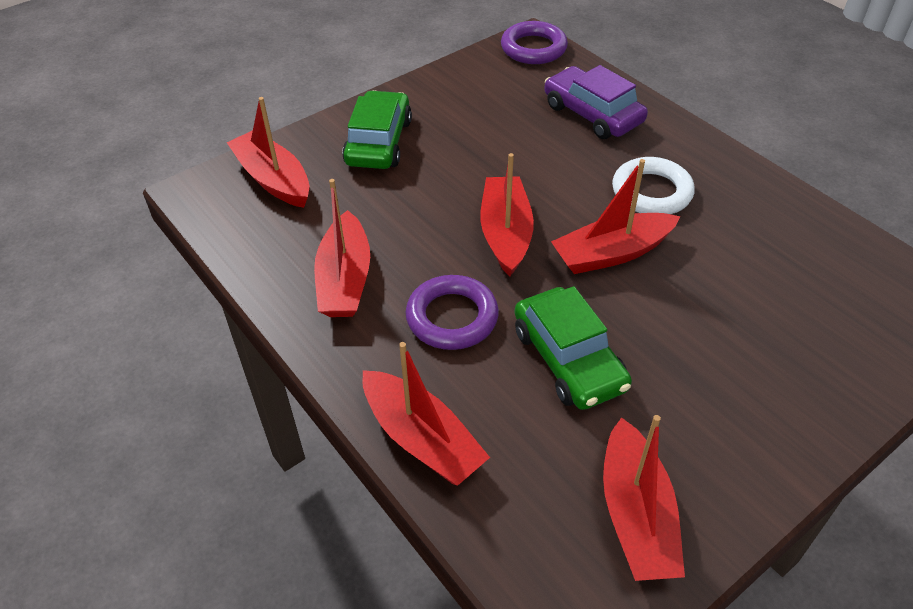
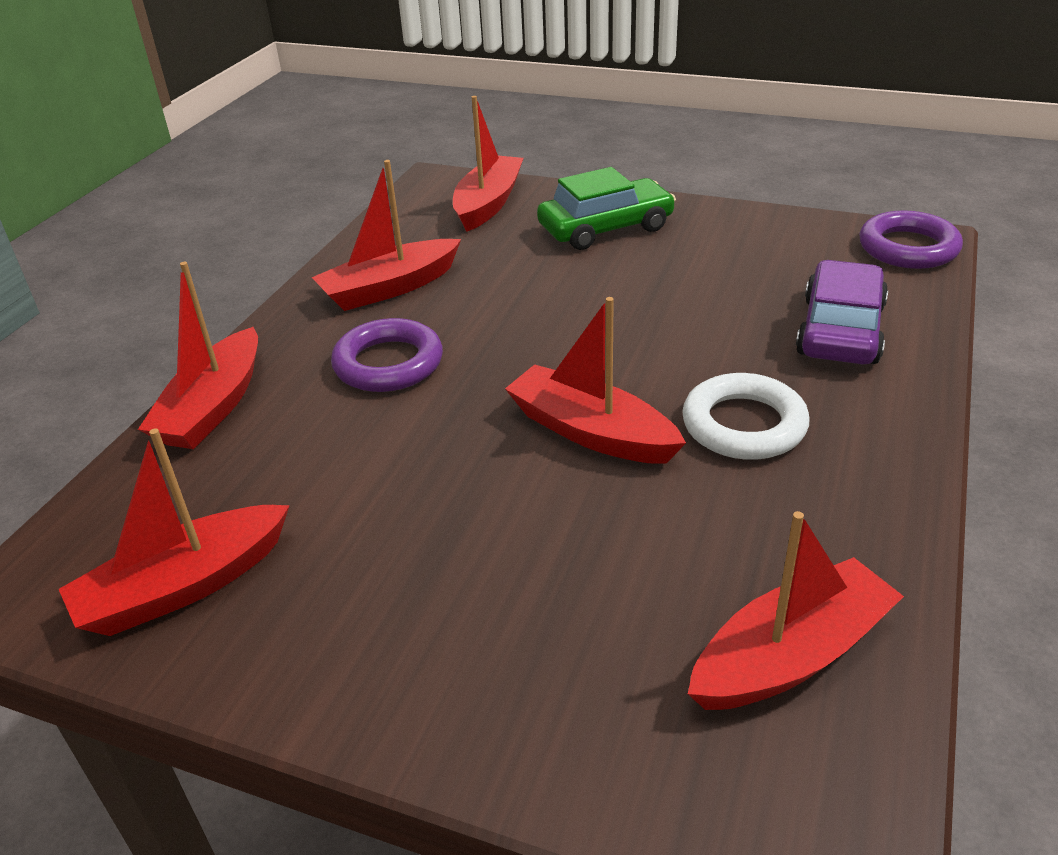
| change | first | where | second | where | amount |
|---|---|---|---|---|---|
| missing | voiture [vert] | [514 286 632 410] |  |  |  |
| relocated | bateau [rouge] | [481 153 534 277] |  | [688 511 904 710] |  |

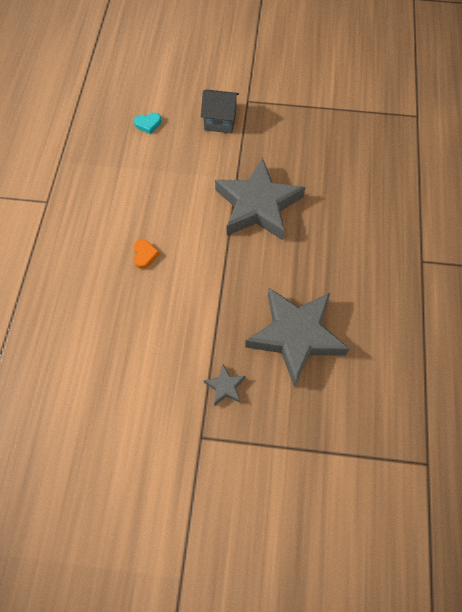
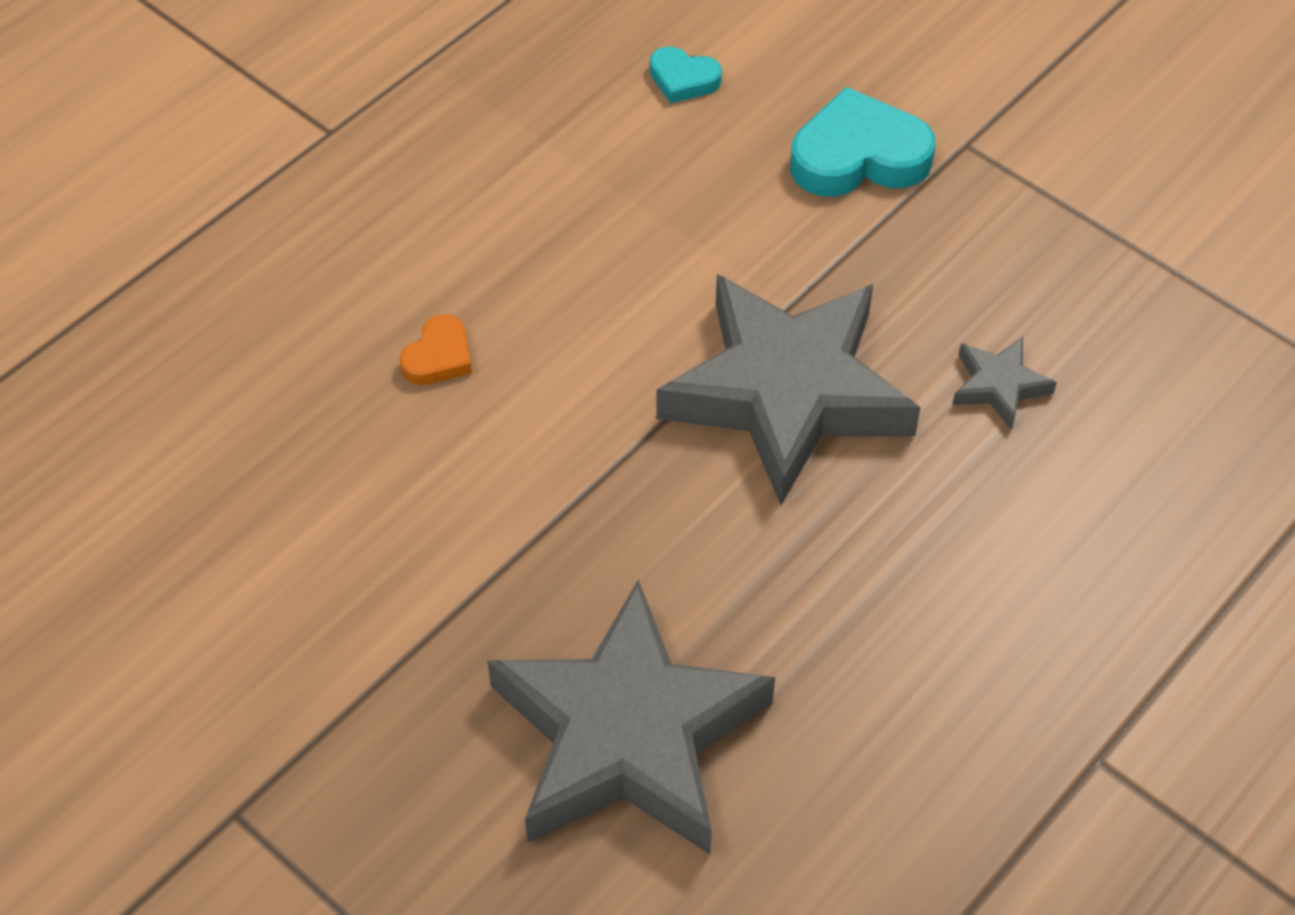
| change | first | where | second | where | amount |
|---|---|---|---|---|---|
| relocated | étoile [gris] | [204 365 245 406] |  | [952 337 1057 430] |  |
| exchanged | maison [gris] | [201 90 239 133] | cœur [turquoise] | [790 87 936 197] |  |

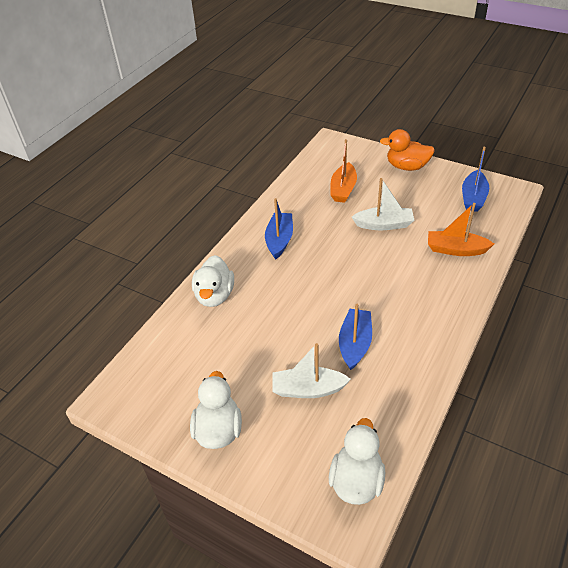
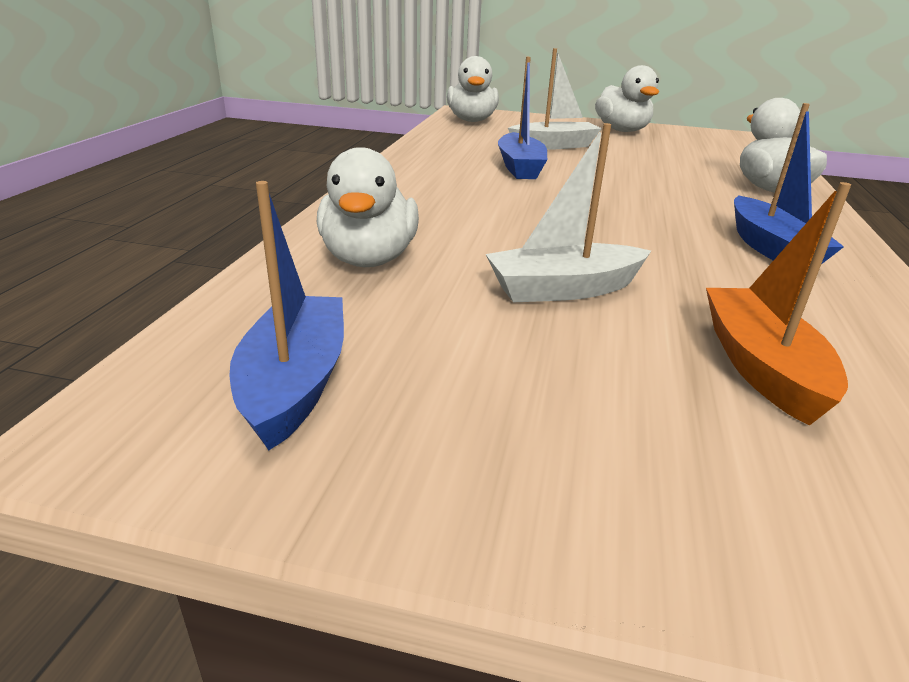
| change | first | where | second | where | amount |
|---|---|---|---|---|---|
| missing | canard [orange] | [380 129 435 171] |  |  |  |
| exchanged | bateau [orange] | [428 203 494 256] | canard [blanc] | [317 147 419 267] |  |

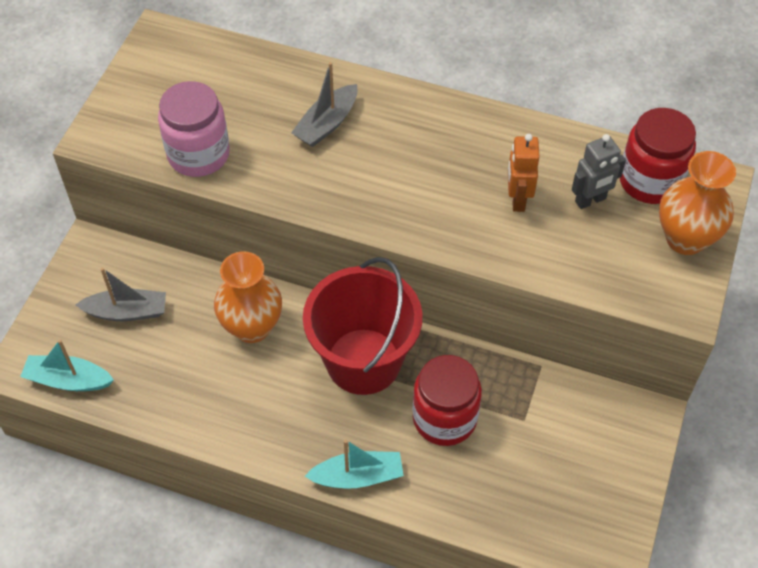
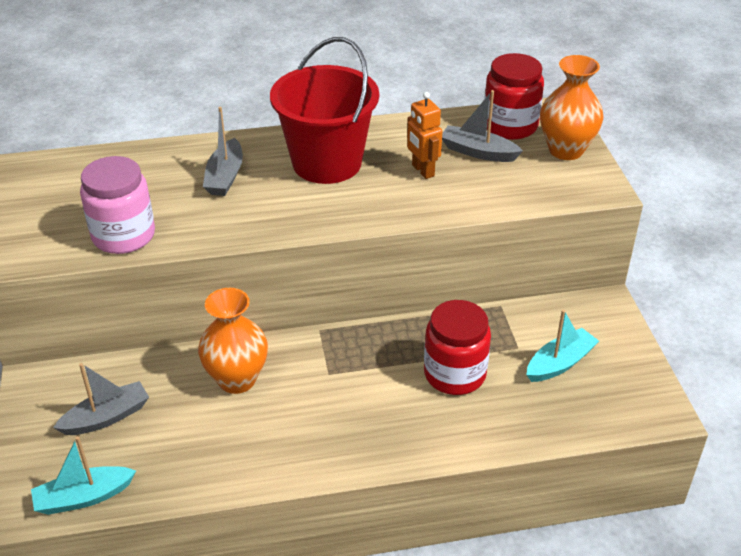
| change | first | where | second | where | amount |
|---|---|---|---|---|---|
| relocated | seau [rouge] | [303 257 423 395] |  | [270 37 379 184] |  |
| relocated | bateau [turquoise] | [305 440 404 489] |  | [527 310 599 382] |  |
| exchanged | robot [gris] | [572 134 626 209] | bateau [gris] | [442 90 523 162] |  |

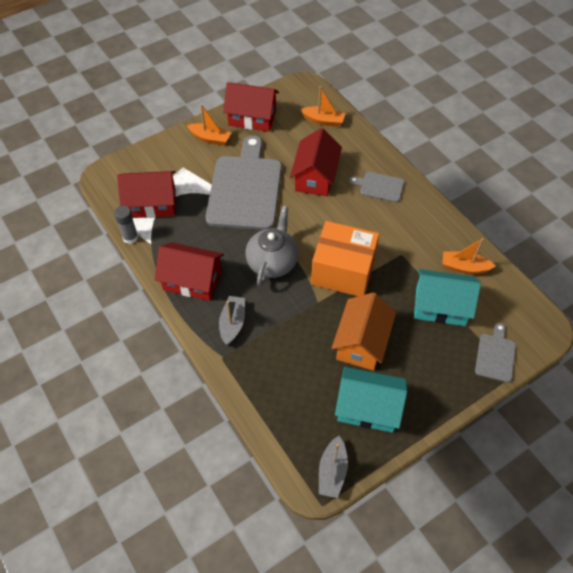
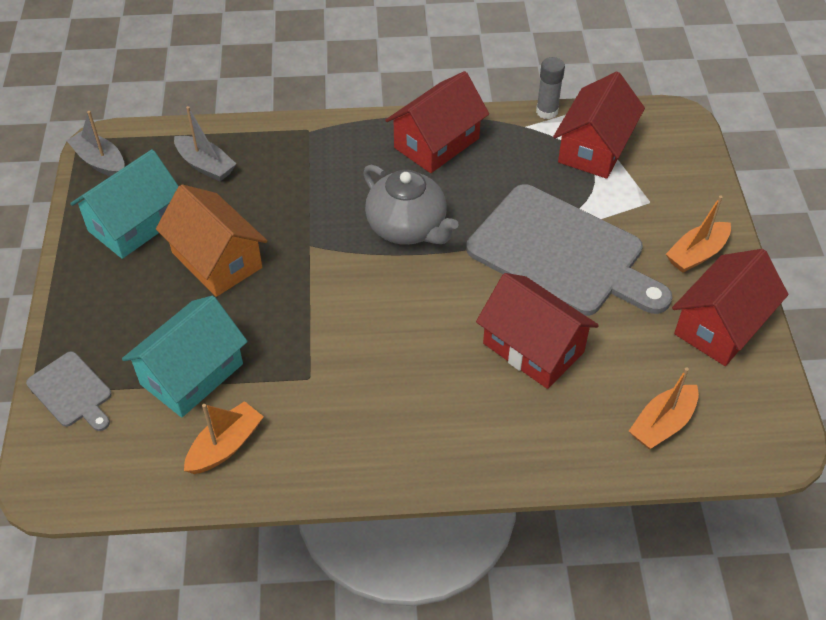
| change | first | where | second | where | amount |
|---|---|---|---|---|---|
| missing | boîte [orange] | [311 221 379 296] |  |  |  |
| missing | planche à découper [gris] | [349 172 404 202] |  |  |  |
| relocated | bateau [gris] | [219 296 245 345] |  | [174 106 236 181] |  |

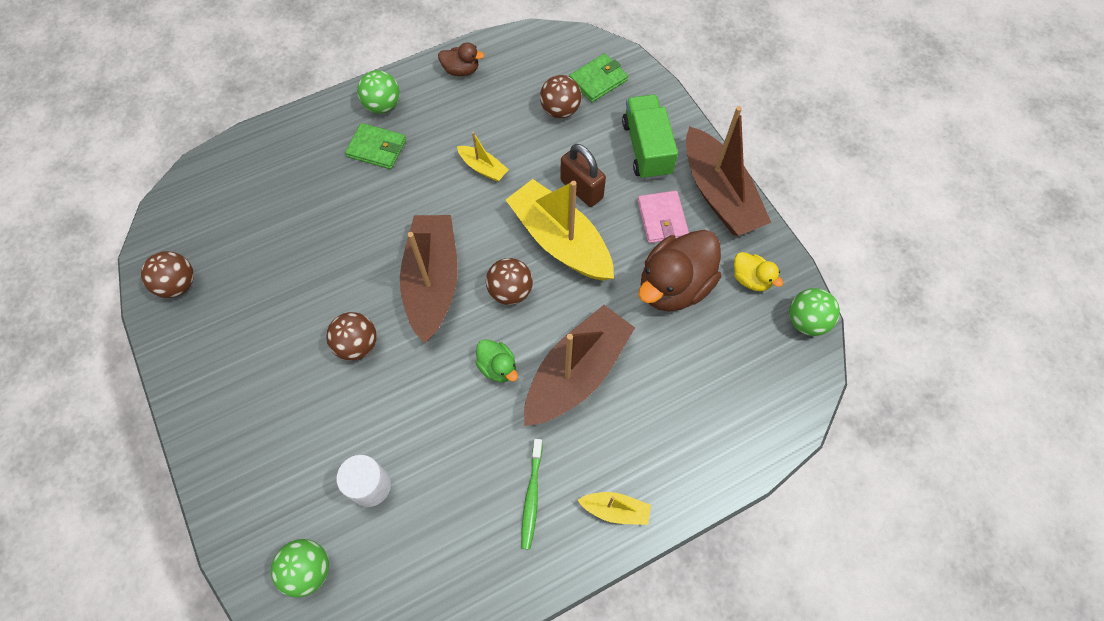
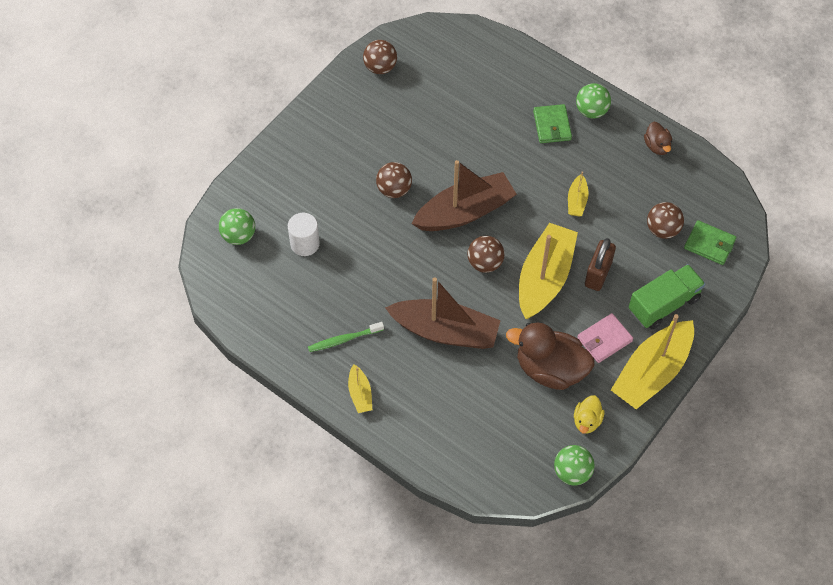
| change | first | where | second | where | amount |
|---|---|---|---|---|---|
| missing | canard [vert] | [475 339 518 382] |  |  |  |
| colour | bateau [marron] | [686 106 771 236] | bateau [jaune] | [611 314 694 409] |  |

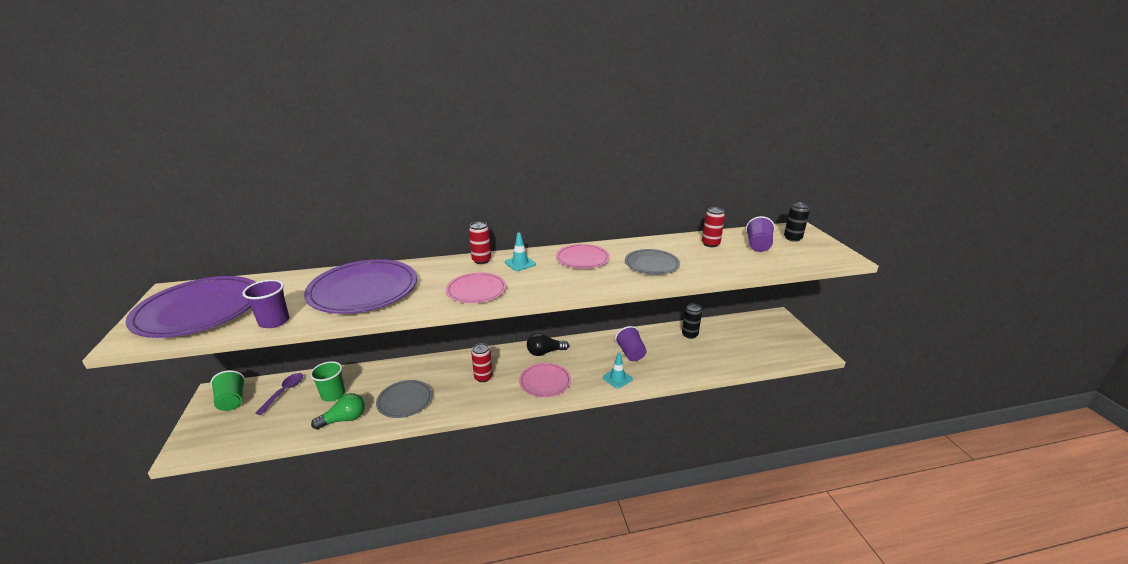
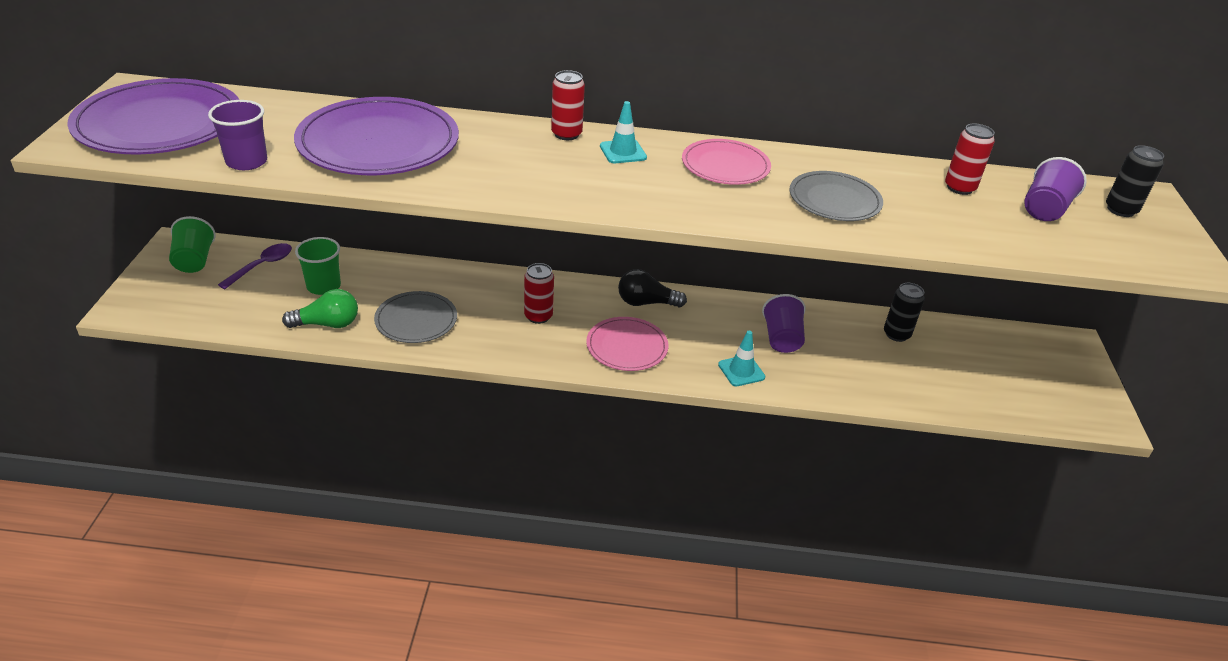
| change | first | where | second | where | amount |
|---|---|---|---|---|---|
| missing | assiette [rose] | [446 272 506 303] |  |  |  |

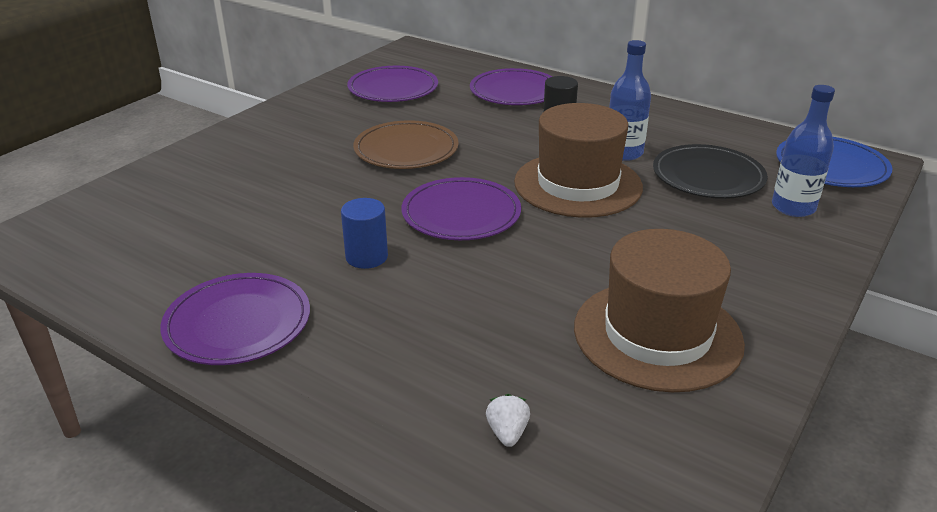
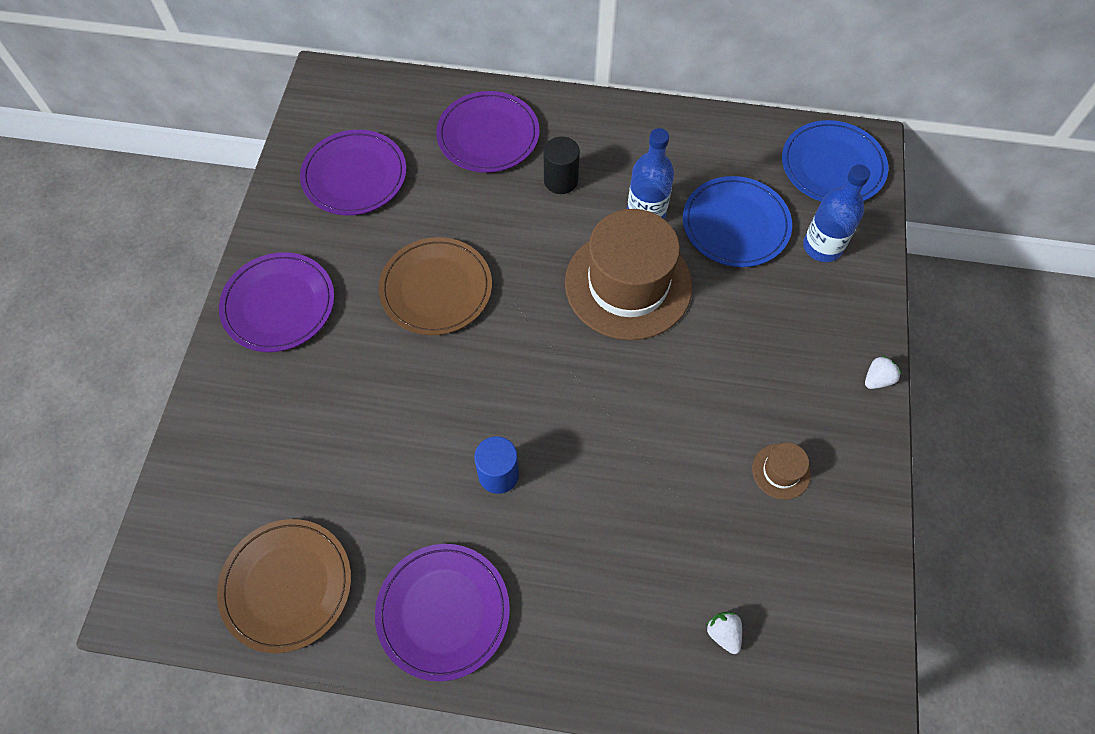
| change | first | where | second | where | amount |
|---|---|---|---|---|---|
| appeared |  |  | assiette [marron] | [217 519 351 653] |  |
| appeared |  |  | fraise [blanc] | [865 355 901 389] |  |
| relocated | assiette [violet] | [402 177 521 240] |  | [219 252 334 352] |  |
| colour | assiette [noir] | [653 144 768 199] | assiette [bleu] | [683 176 792 267] |  |
| size | chapeau [marron] | [574 229 745 392] |  | [752 442 811 500] | x0.41 |

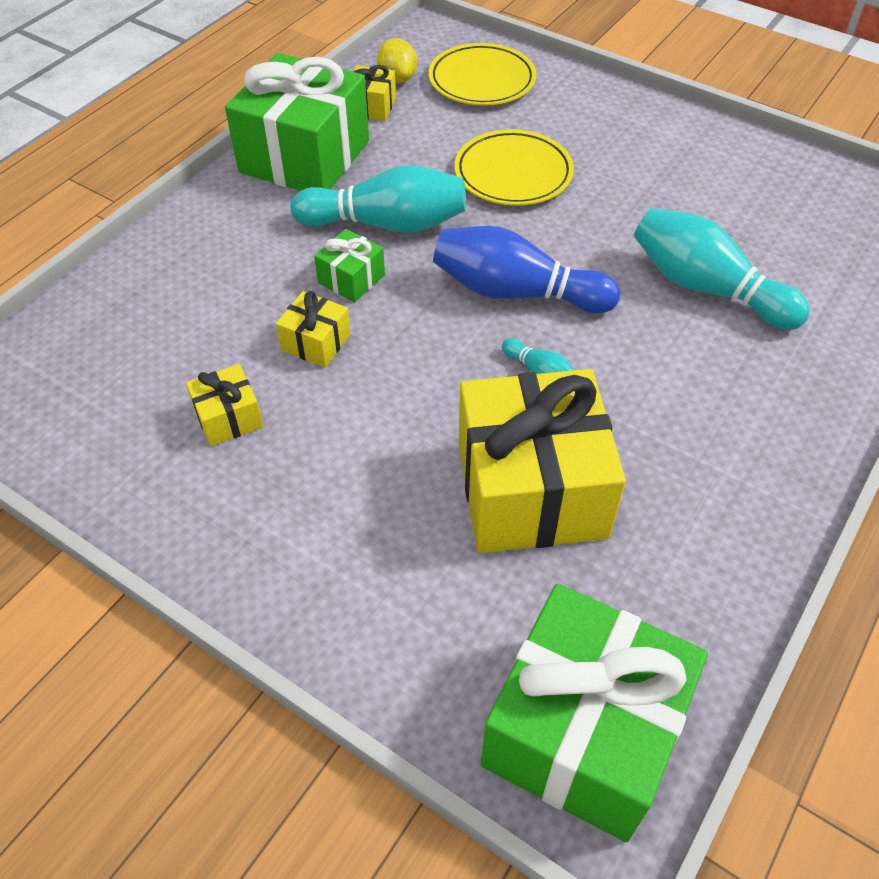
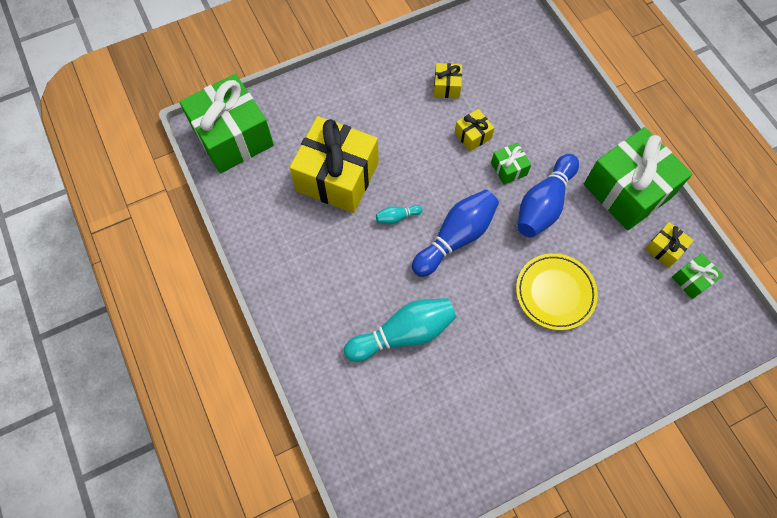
| change | first | where | second | where | amount |
|---|---|---|---|---|---|
| missing | assiette [jaune] | [429 43 536 105] |  |  |  |
| exchanged | citron [jaune] | [377 38 417 83] | cadeau [vert] | [672 253 723 299] |  |
| colour | quille [turquoise] | [290 165 466 233] | quille [bleu] | [517 154 579 238] |  |

